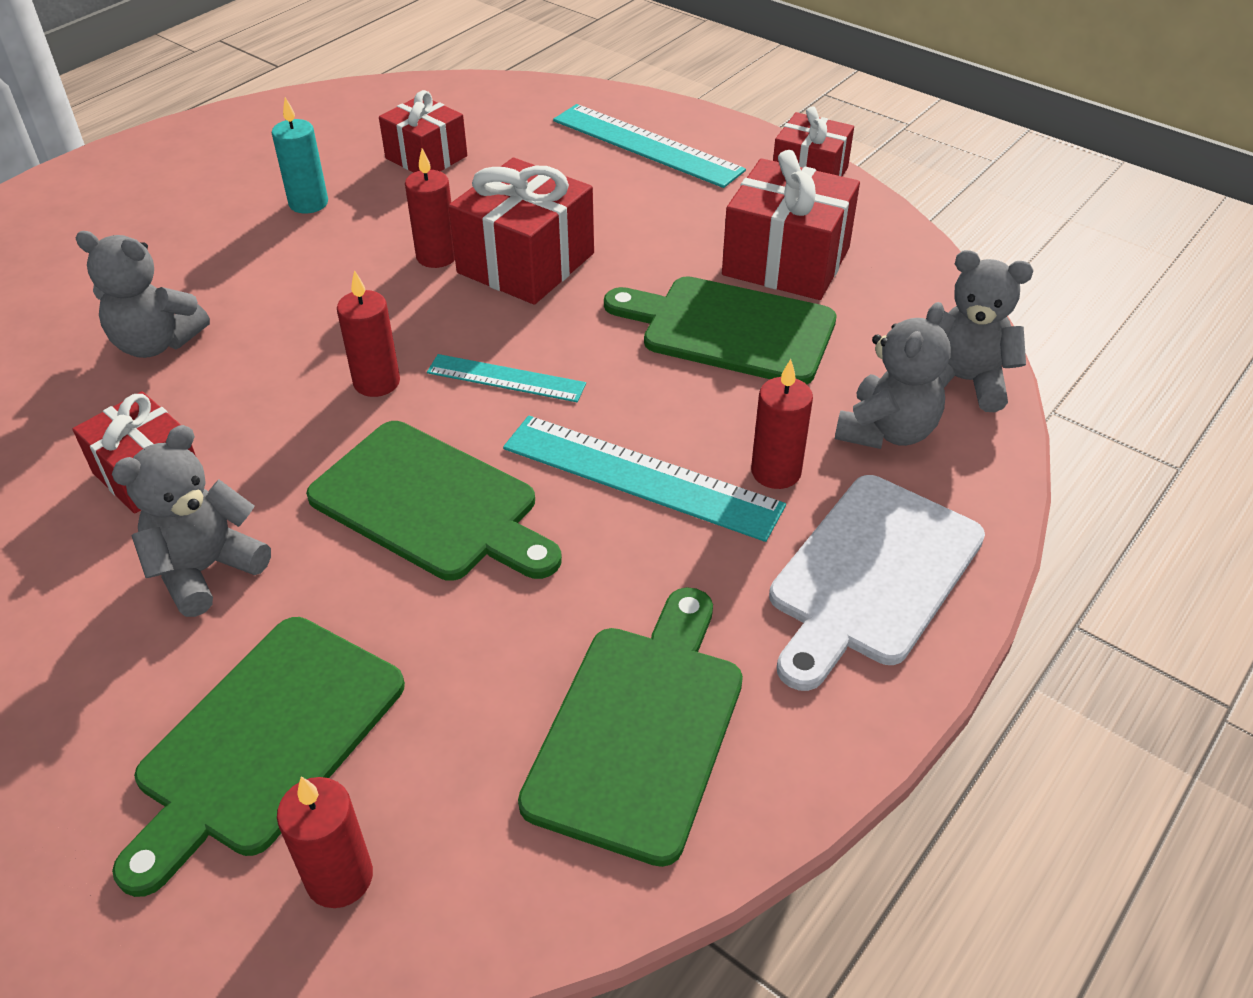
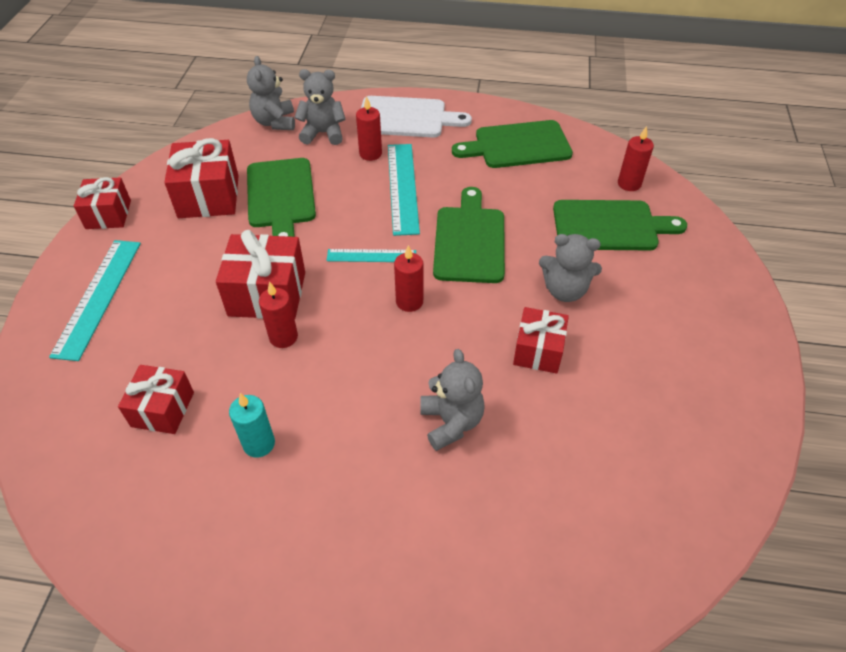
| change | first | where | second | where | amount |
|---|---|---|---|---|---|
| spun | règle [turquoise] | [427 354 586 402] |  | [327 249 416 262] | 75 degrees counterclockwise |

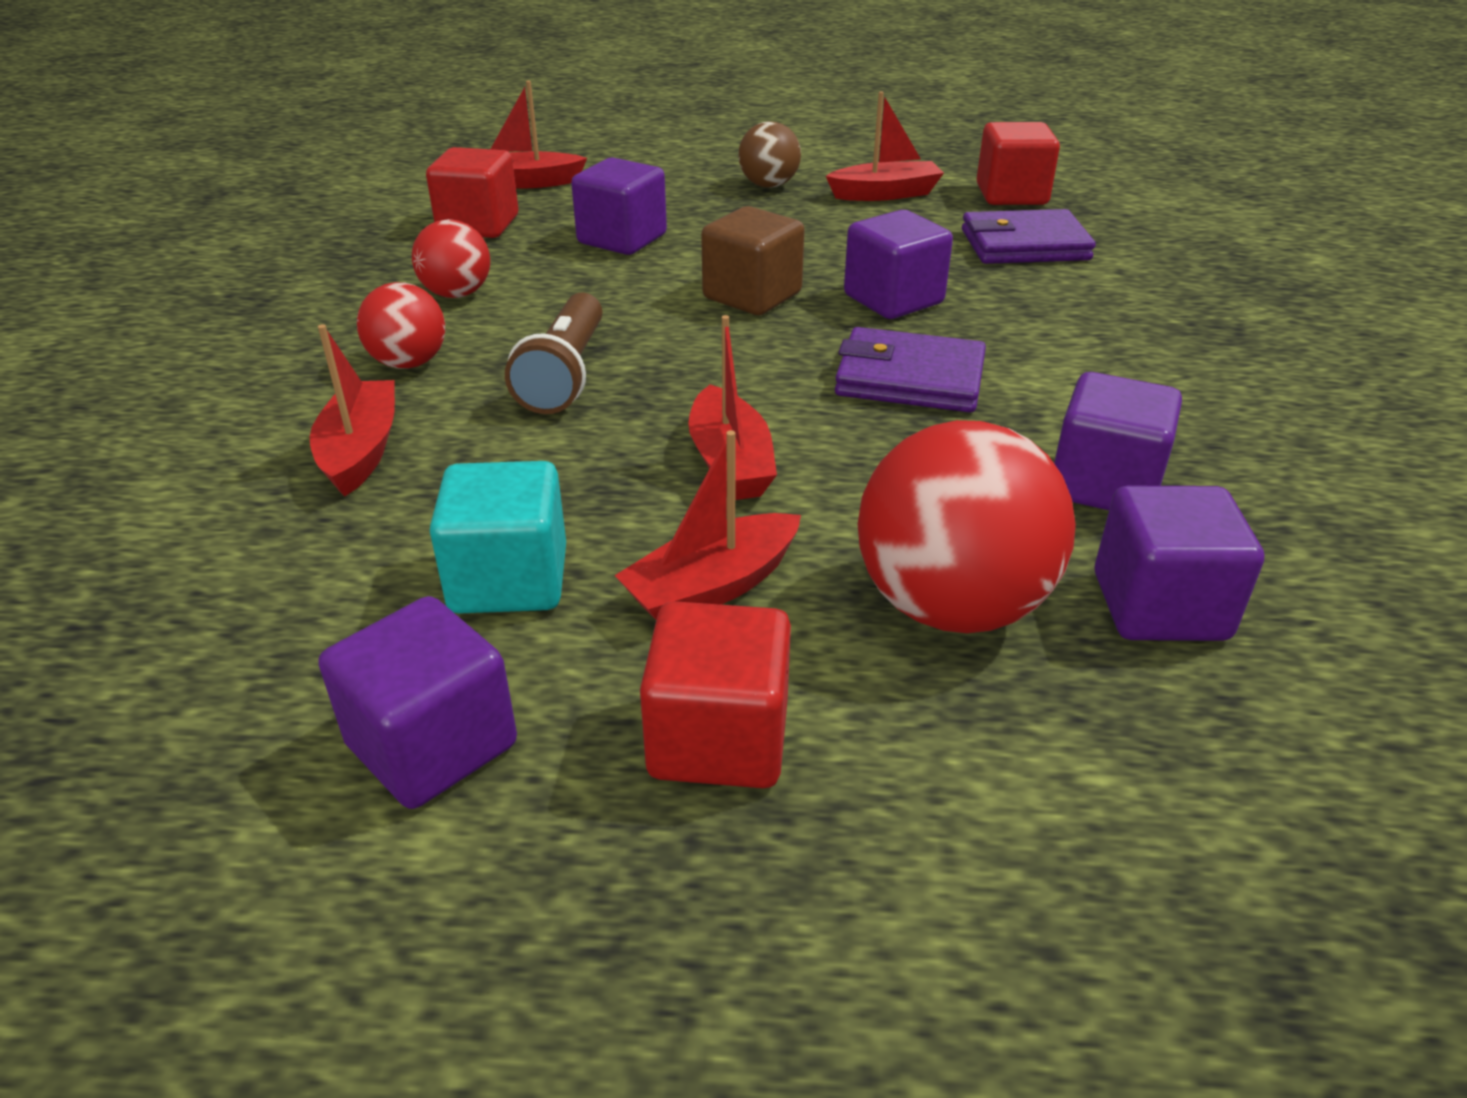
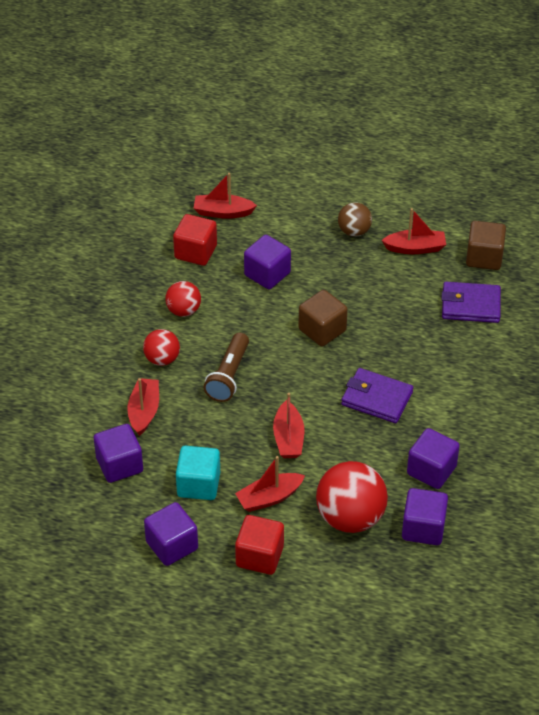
| change | first | where | second | where | amount |
|---|---|---|---|---|---|
| relocated | cube [violet] | [844 210 953 319] |  | [94 424 143 483] |  |
| colour | cube [rouge] | [977 122 1060 205] | cube [marron] | [466 221 506 270] |  |

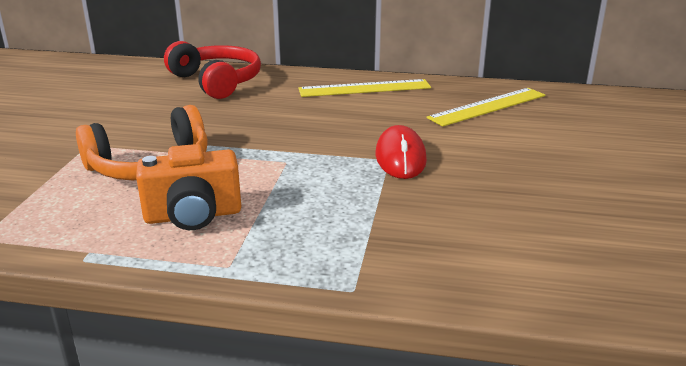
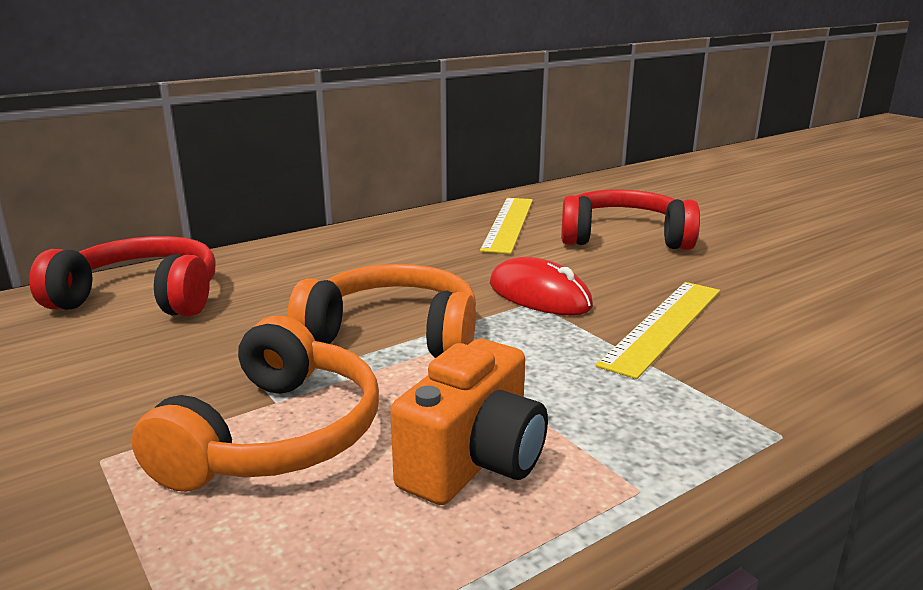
| change | first | where | second | where | amount |
|---|---|---|---|---|---|
| appeared |  |  | casque audio [orange] | [287 264 476 358] |  |
| appeared |  |  | casque audio [rouge] | [561 190 700 250] |  |
| relocated | règle [jaune] | [298 79 431 97] |  | [596 282 720 379] |  |

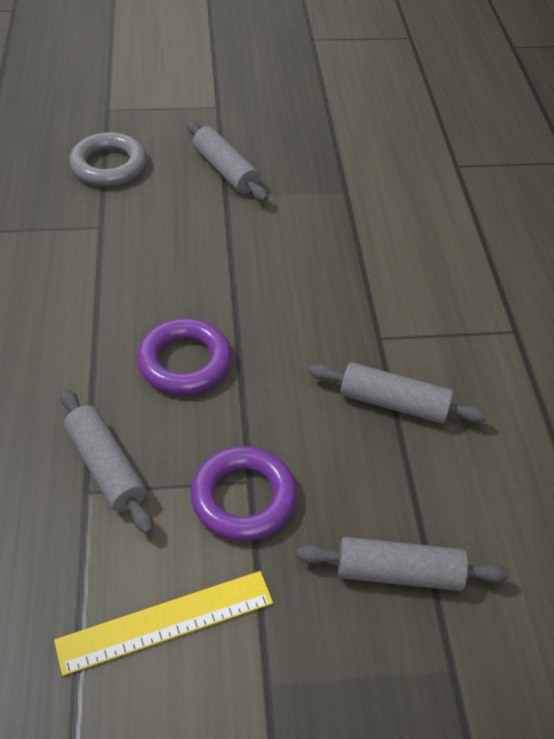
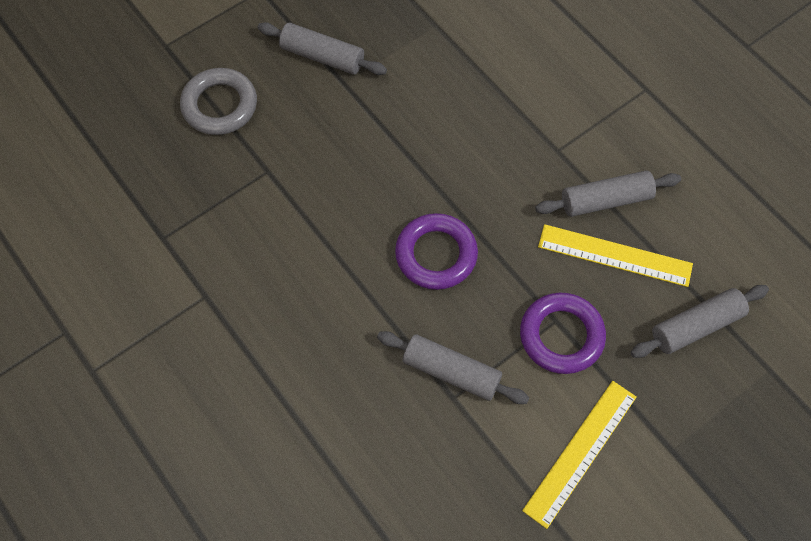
| change | first | where | second | where | amount |
|---|---|---|---|---|---|
| appeared |  |  | règle [jaune] | [538 224 693 287] |  |

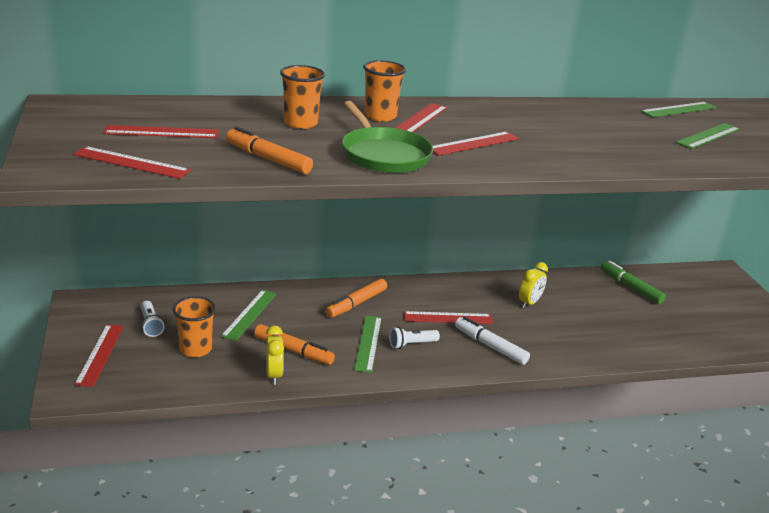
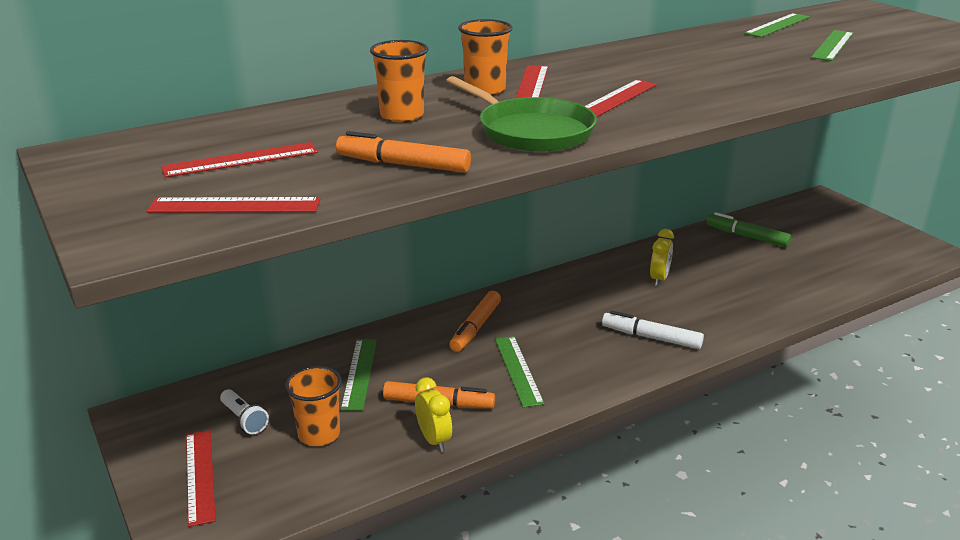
| change | first | where | second | where | amount |
|---|---|---|---|---|---|
| missing | lampe de poche [blanc] | [389 327 440 349] |  |  |  |
| missing | règle [rouge] | [404 311 493 324] |  |  |  |

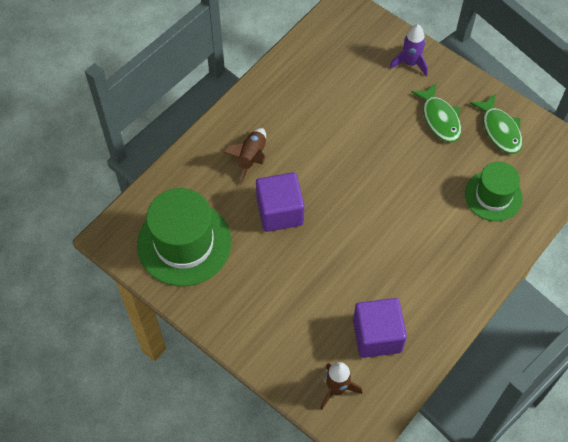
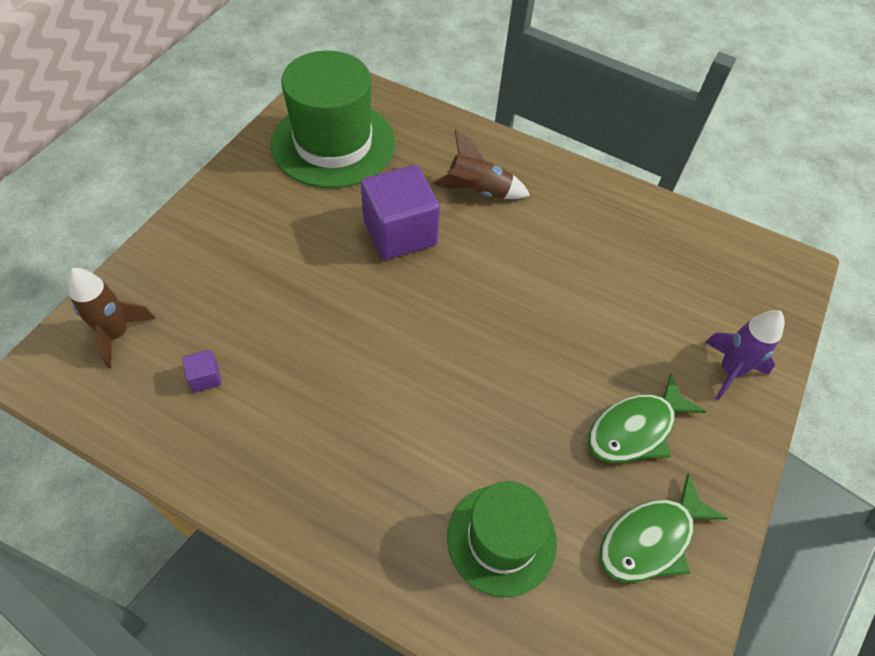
| change | first | where | second | where | amount |
|---|---|---|---|---|---|
| size | cube [violet] | [353 298 407 358] |  | [183 350 221 392] | x0.41 |

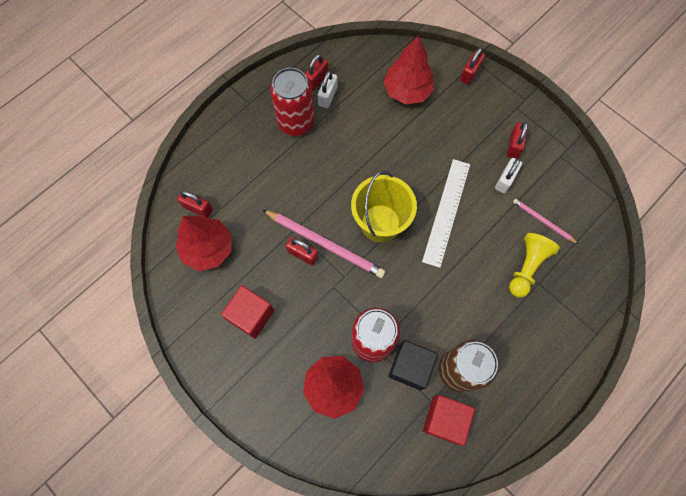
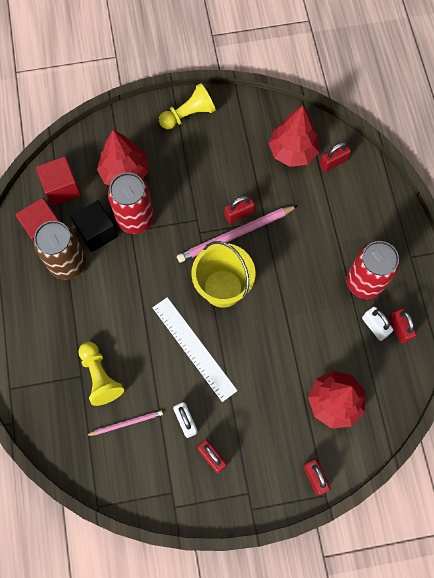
| change | first | where | second | where | amount |
|---|---|---|---|---|---|
| appeared |  |  | pion [jaune] | [159 83 216 129] |  |
| relocated | cube [rouge] | [221 286 274 339] |  | [36 156 81 206] |  |

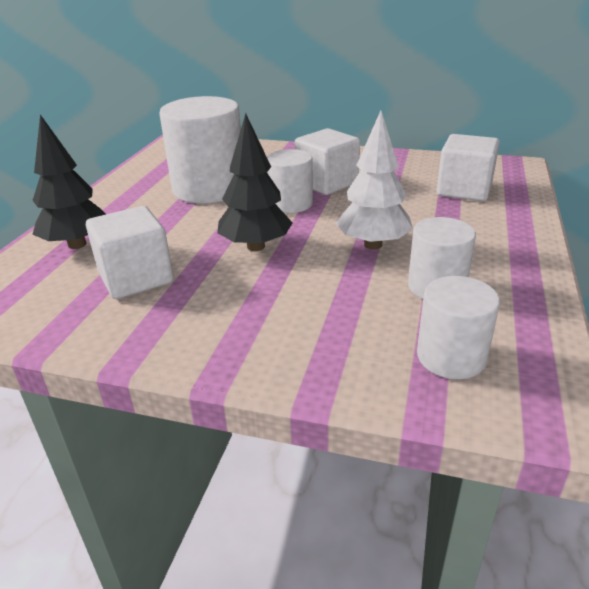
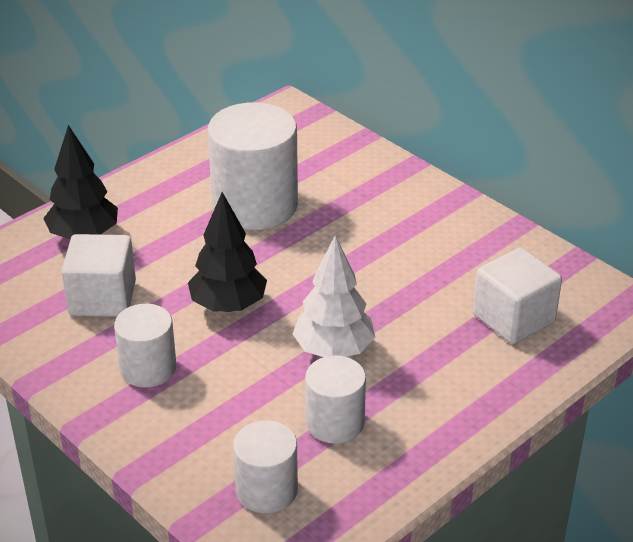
| change | first | where | second | where | amount |
|---|---|---|---|---|---|
| missing | cube [blanc] | [294 128 360 195] |  |  |  |
| relocated | cylindre [blanc] | [267 149 313 213] |  | [114 304 176 387] |  |

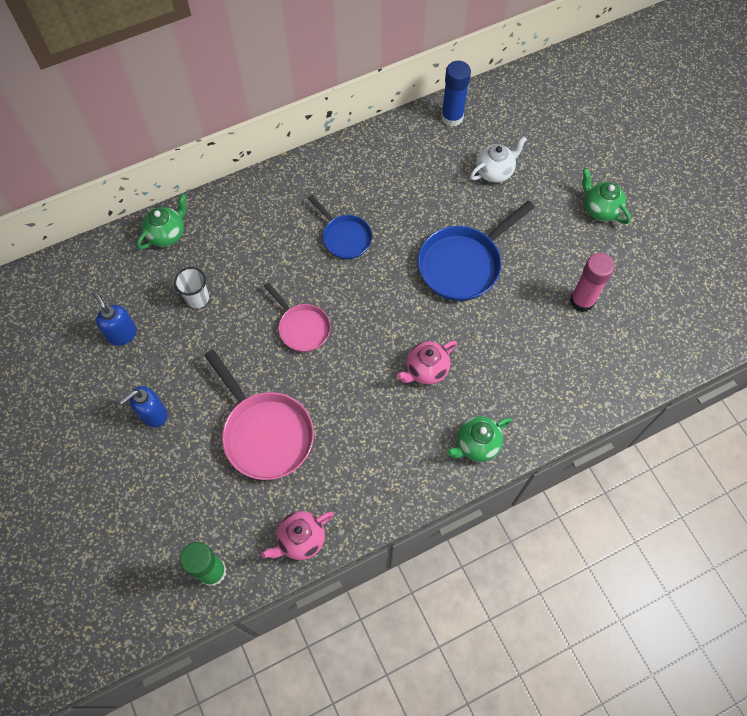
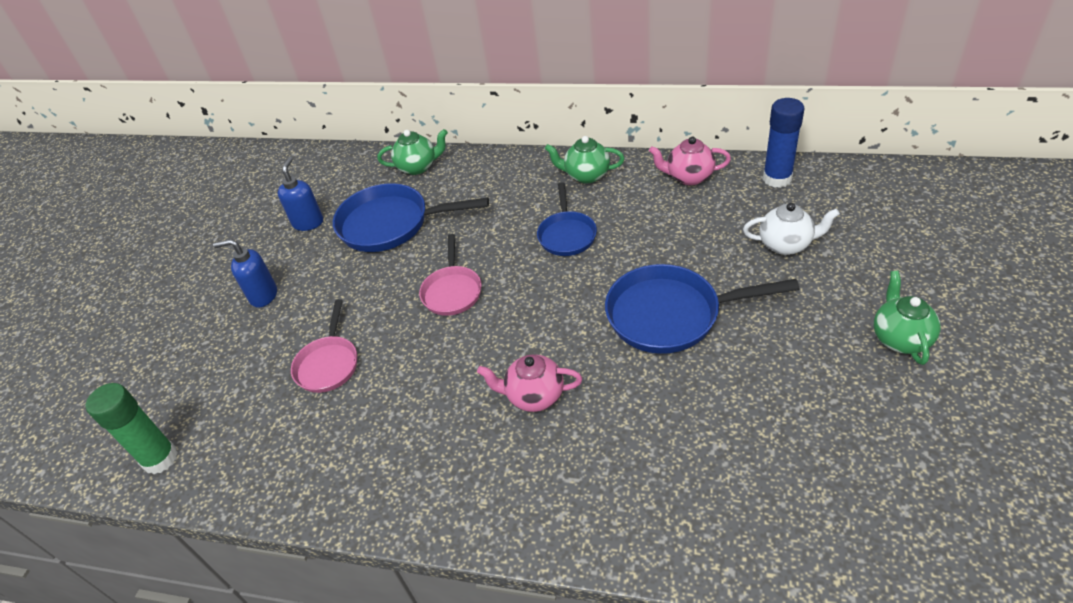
| change | first | where | second | where | amount |
|---|---|---|---|---|---|
| missing | bâton de colle [rose] | [570 253 615 312] |  |  |  |
| relocated | théière [rose] | [261 511 334 560] |  | [649 137 731 185] |  |
| relocated | théière [vert] | [447 416 511 462] |  | [545 136 624 183] |  |
| exchanged | gobelet [blanc] | [174 267 209 308] | poêle [bleu] | [333 183 489 252] |  |
| size | poêle [rose] | [204 349 314 480] |  | [291 299 357 393] | x0.61 |

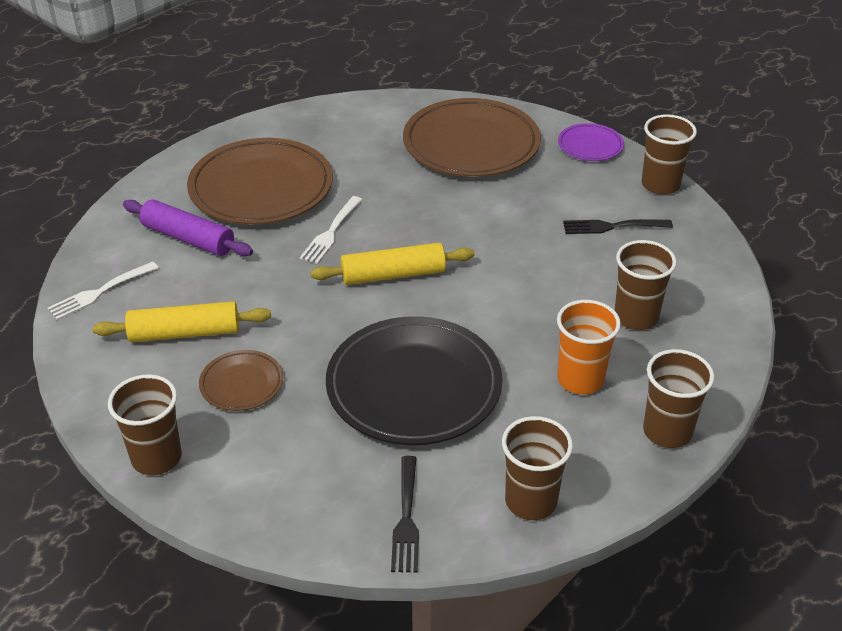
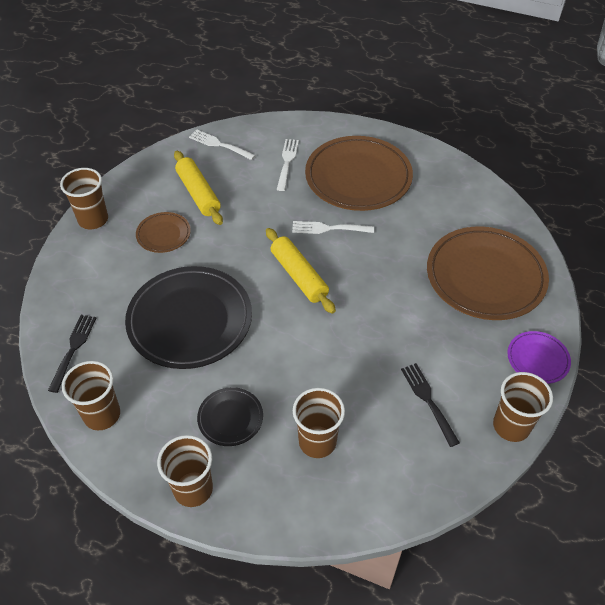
| change | first | where | second | where | amount |
|---|---|---|---|---|---|
| exchanged | rouleau à pâtisserie [violet] | [123 199 253 256] | fourchette [blanc] | [277 139 299 191] |  |
| exchanged | gobelet [orange] | [557 300 621 395] | assiette [noir] | [197 387 263 446] |  |
| spun | fourchette [noir] | [391 456 419 572] |  | [48 315 96 393] | 120 degrees clockwise |

